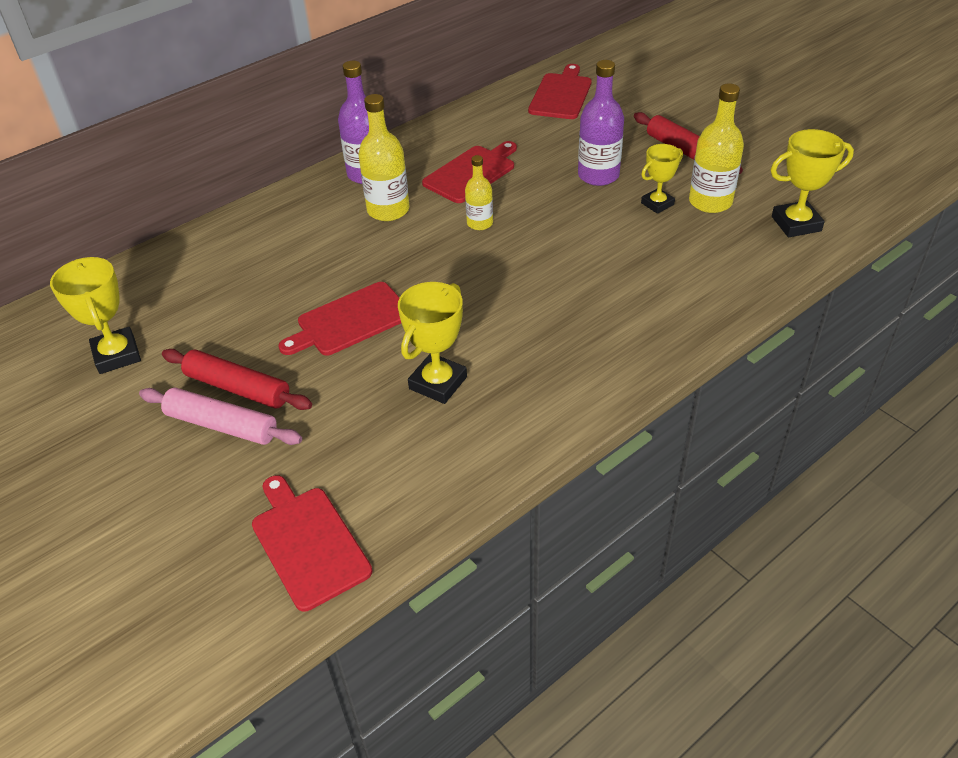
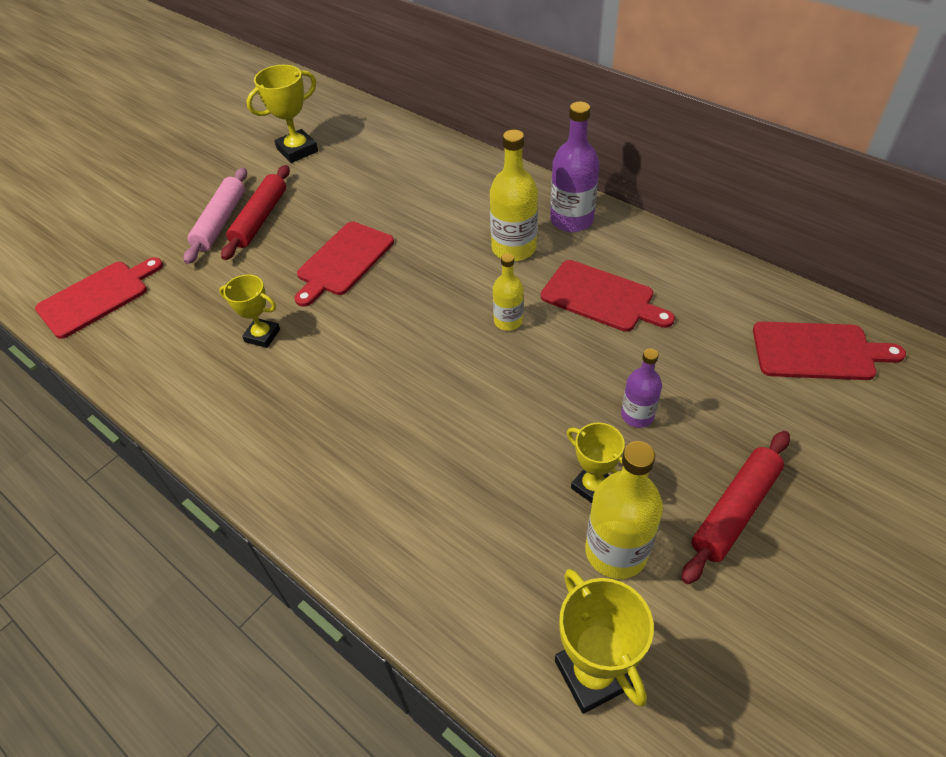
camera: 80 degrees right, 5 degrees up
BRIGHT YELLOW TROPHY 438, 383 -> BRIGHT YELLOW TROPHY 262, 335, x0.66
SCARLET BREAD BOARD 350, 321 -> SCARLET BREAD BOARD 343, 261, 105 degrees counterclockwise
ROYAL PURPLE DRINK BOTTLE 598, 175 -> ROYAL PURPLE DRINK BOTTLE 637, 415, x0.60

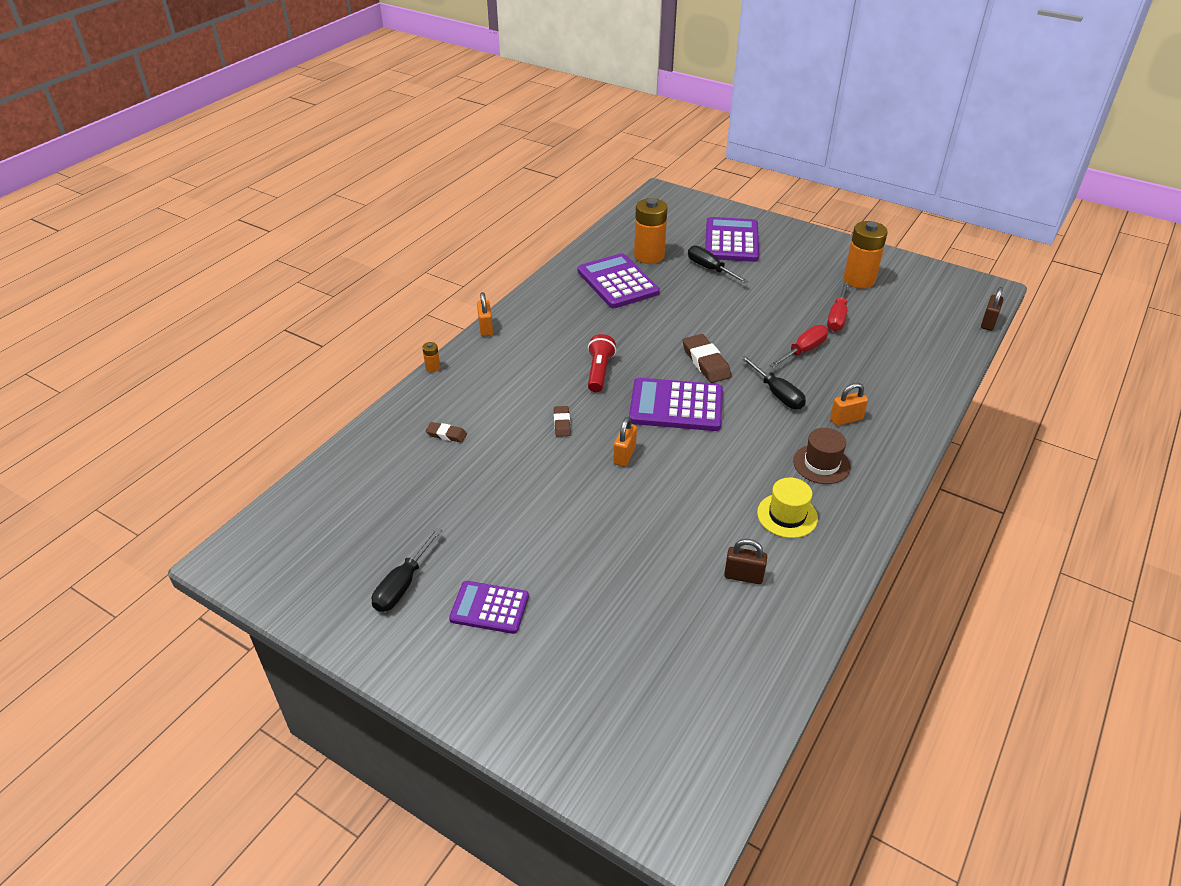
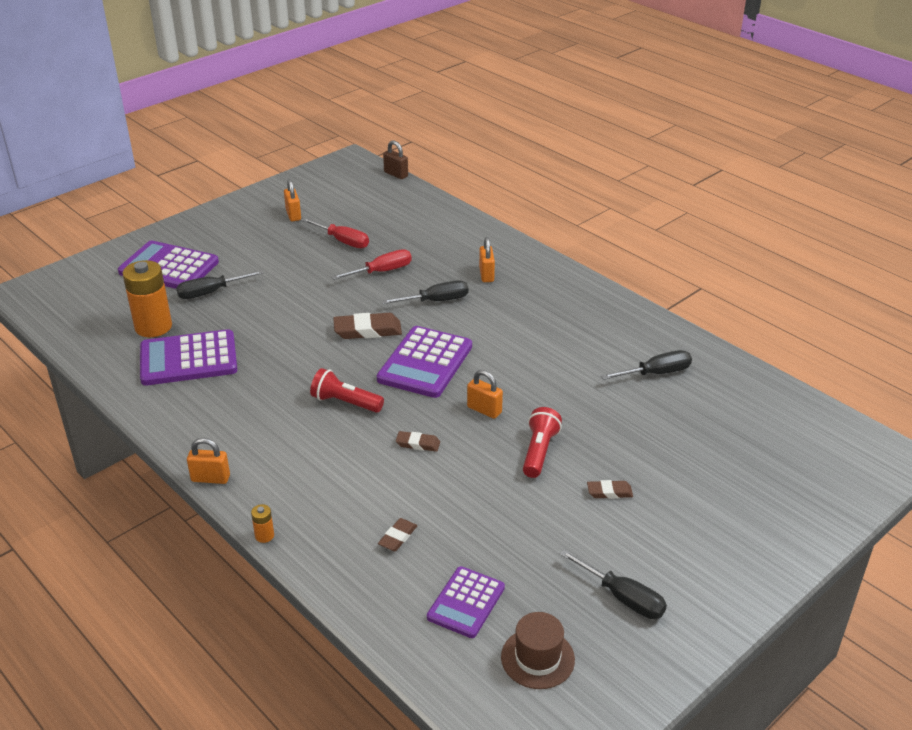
camera: 75 degrees left, 5 degrees down
BRIGHT ORANGE POWER CELL 859, 280 -> BRIGHT ORANGE LOCK 293, 215
SCARLET FLAT SCREWDRIVER 803, 350 -> SCARLET FLAT SCREWDRIVER 381, 271, 90 degrees clockwise
ROYAL PURPLE CALCULATOR 489, 608 -> ROYAL PURPLE CALCULATOR 466, 602, moved
BROWN TALL HAT 821, 464 -> BROWN TALL HAT 537, 658, moved
none -> SCARLET TORCH 539, 452
none -> BROWN GUM ERASER 609, 492
BROWN LOCK 743, 576 -> BLACK FLAT SCREWDRIVER 655, 373
BRIGHT YELLOW TALL HAT 787, 515 -> none

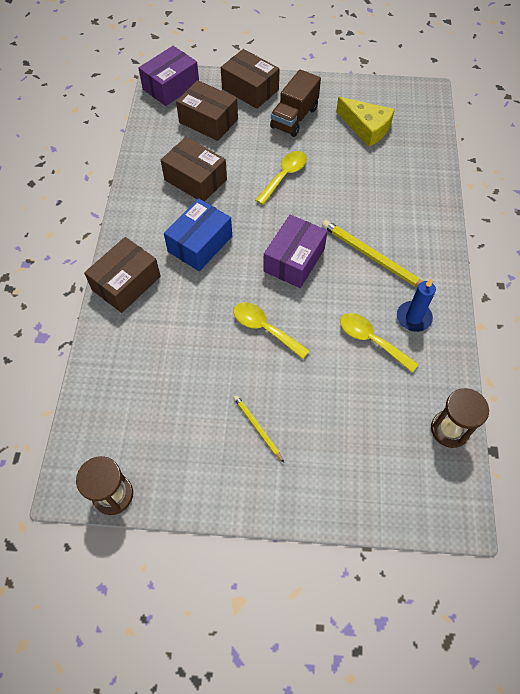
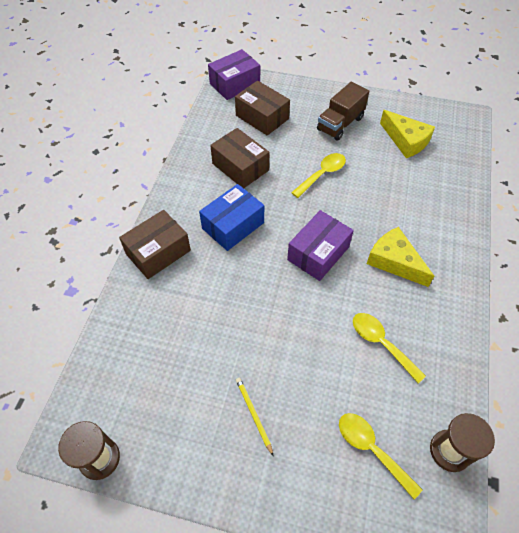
camera: 10 degrees right, 5 degrees down
BRIGHT YELLOW TEASPOON 265, 329 -> BRIGHT YELLOW TEASPOON 371, 449, moved
BRIGHT YELLOW WOODEN PENCIL 372, 257 -> BRIGHT YELLOW CHEESE 394, 261
BROWN BOX 250, 89 -> none
ROYAL BLUE WAX CANDLE 413, 317 -> none

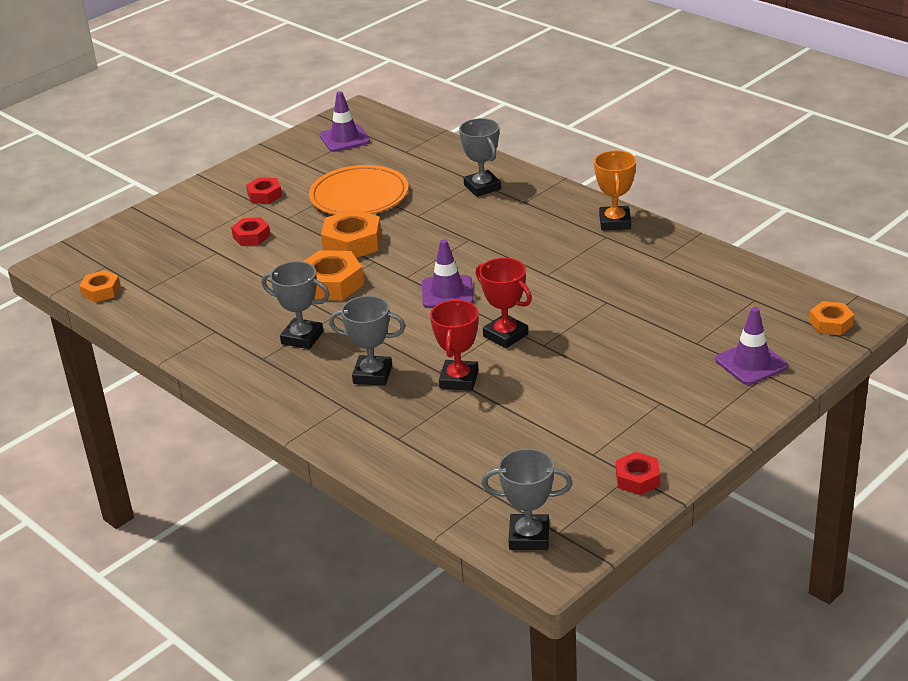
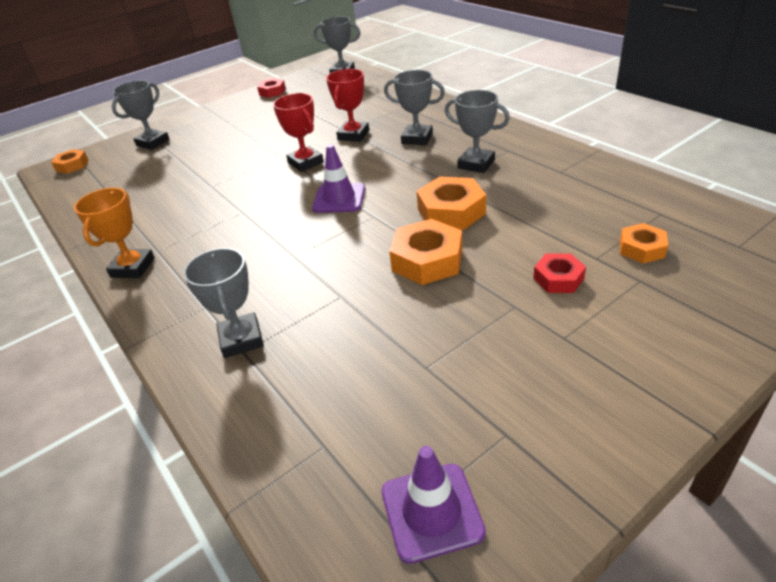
camera: 170 degrees left, 5 degrees up
ROYAL PURPLE TRAFFIC CONE 751, 363 -> GREY TROPHY 153, 143
BRIGHT ORANGE HEX NUT 101, 291 -> BRIGHT ORANGE HEX NUT 641, 249, moved
SCARLET HEX NUT 264, 195 -> none
BRIGHT ORANGE PLATE 359, 196 -> none

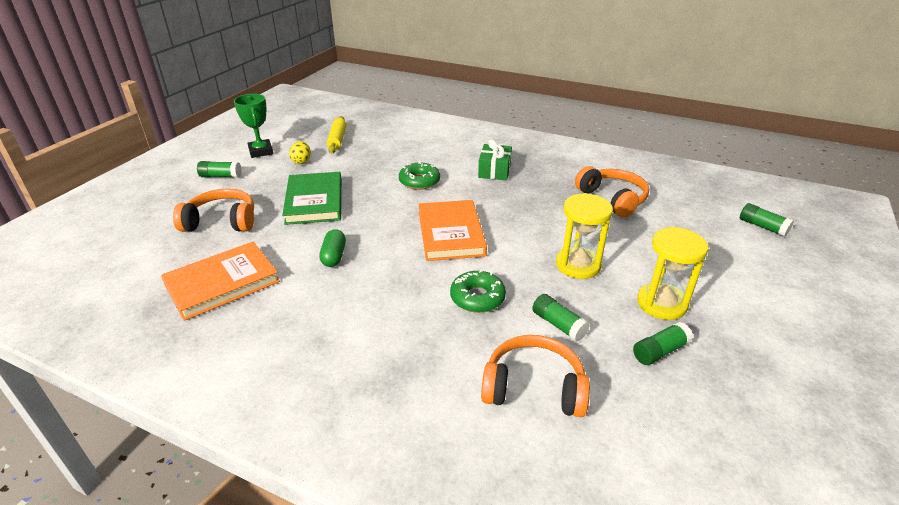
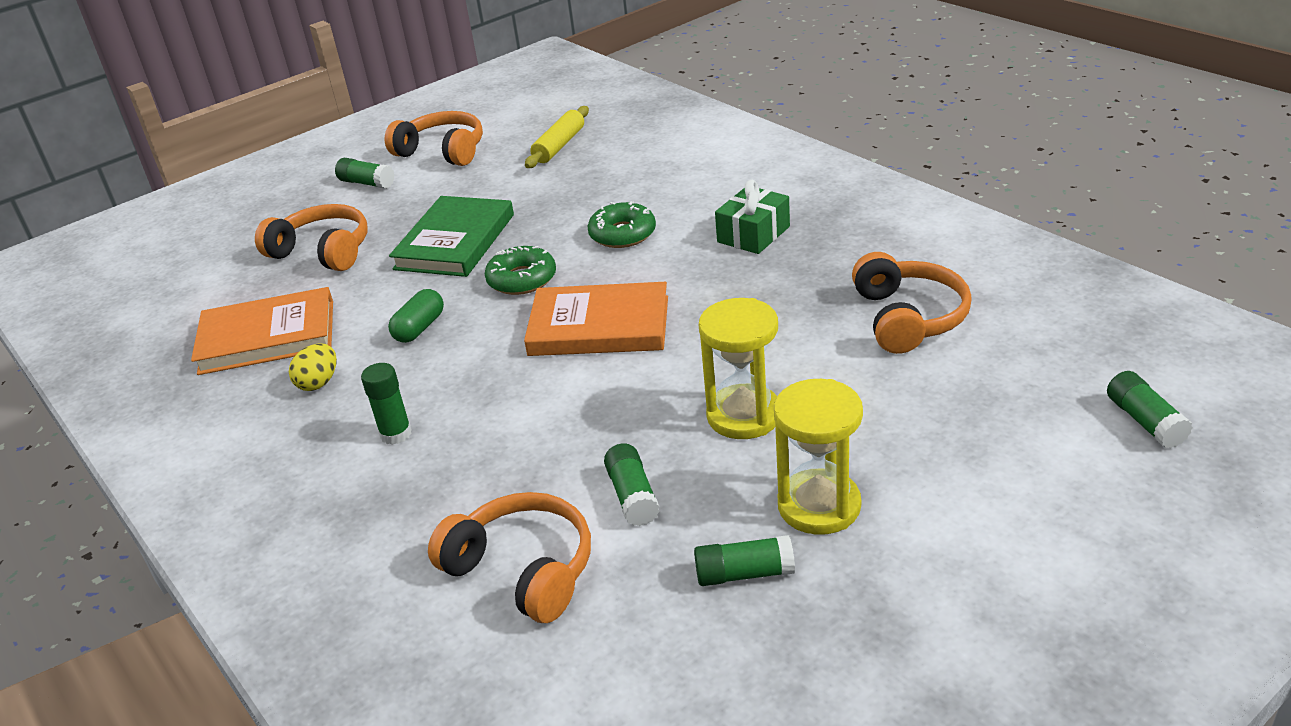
camera: 30 degrees right, 0 degrees up
BRIGHT YELLOW EGG 301, 161 -> BRIGHT YELLOW EGG 319, 383, moved
none -> GREEN GLUE STICK 396, 434
GREEN TROPHY 261, 151 -> BRIGHT ORANGE OVER-EAR HEADPHONES 442, 151
GREEN DONUT 477, 298 -> GREEN DONUT 522, 279, moved
BRIGHT ORANGE HARDCOVER 451, 233 -> BRIGHT ORANGE HARDCOVER 599, 326, 75 degrees clockwise

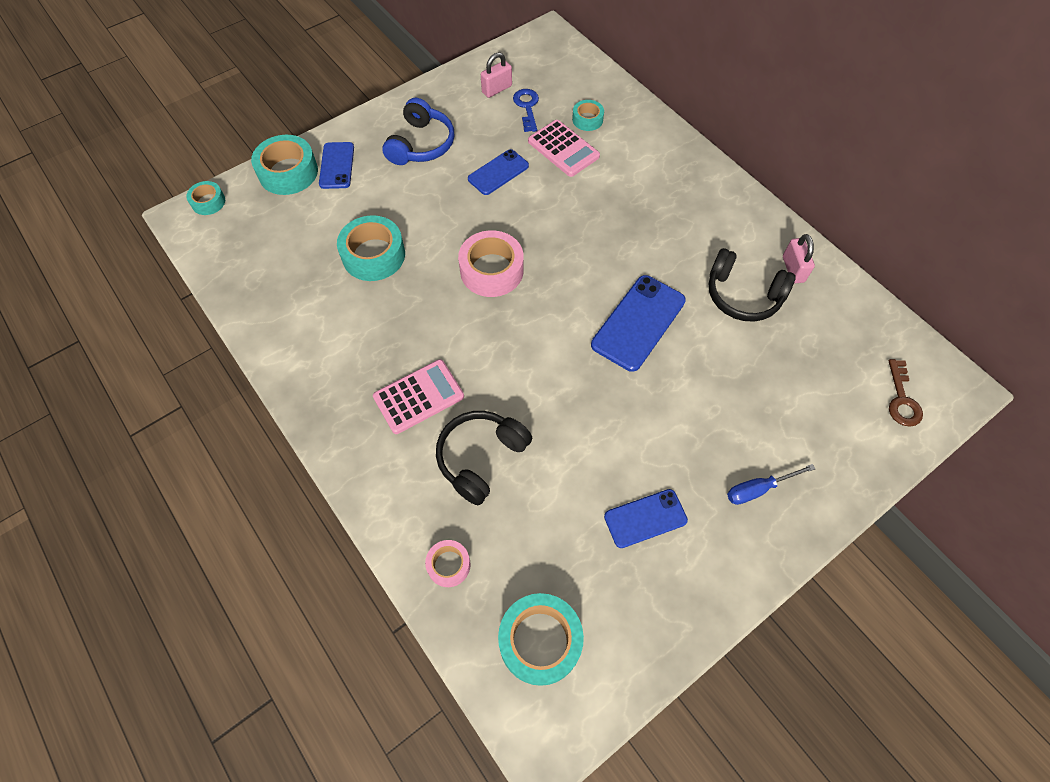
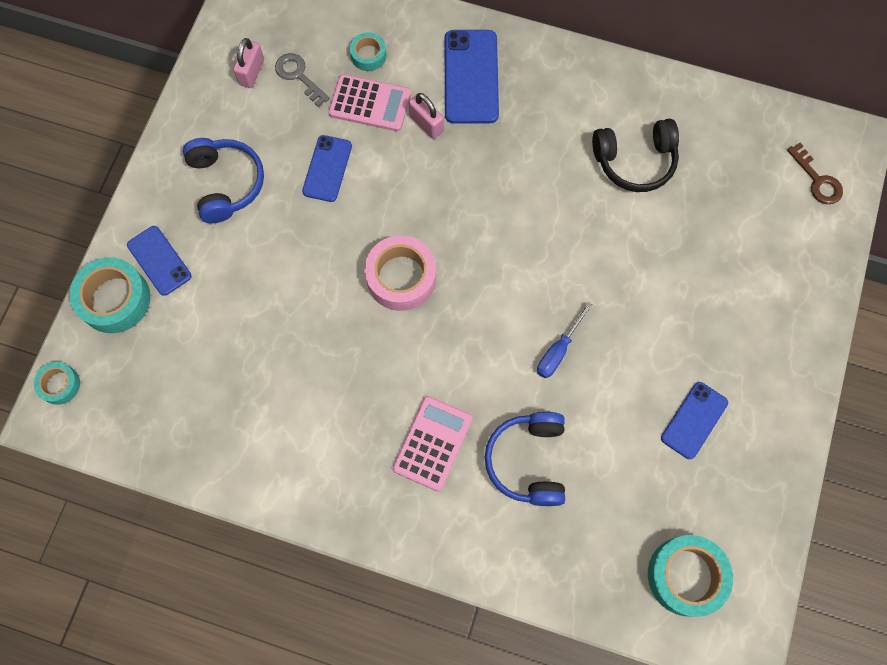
camera: 35 degrees left, 10 degrees up
ROYAL BLUE LATCHKEY 527, 107 -> GREY LATCHKEY 298, 76
ROSY LOCK 793, 269 -> ROSY LOCK 426, 124, moved
ROYAL BLUE MOBILE PHONE 638, 323 -> ROYAL BLUE MOBILE PHONE 471, 77, moved
BLACK OVER-EAR HEADPHONES 481, 458 -> ROYAL BLUE OVER-EAR HEADPHONES 528, 461
ROYAL BLUE FLAT SCREWDRIVER 758, 489 -> ROYAL BLUE FLAT SCREWDRIVER 558, 350, moved
AQUA STICKY TAPE 373, 255 -> none
ROSY STICKY TAPE 448, 565 -> none

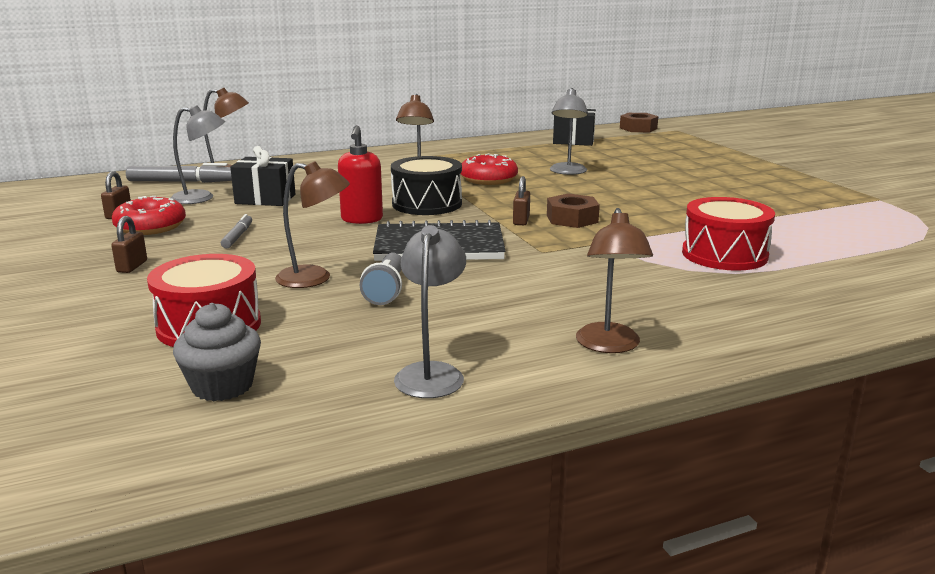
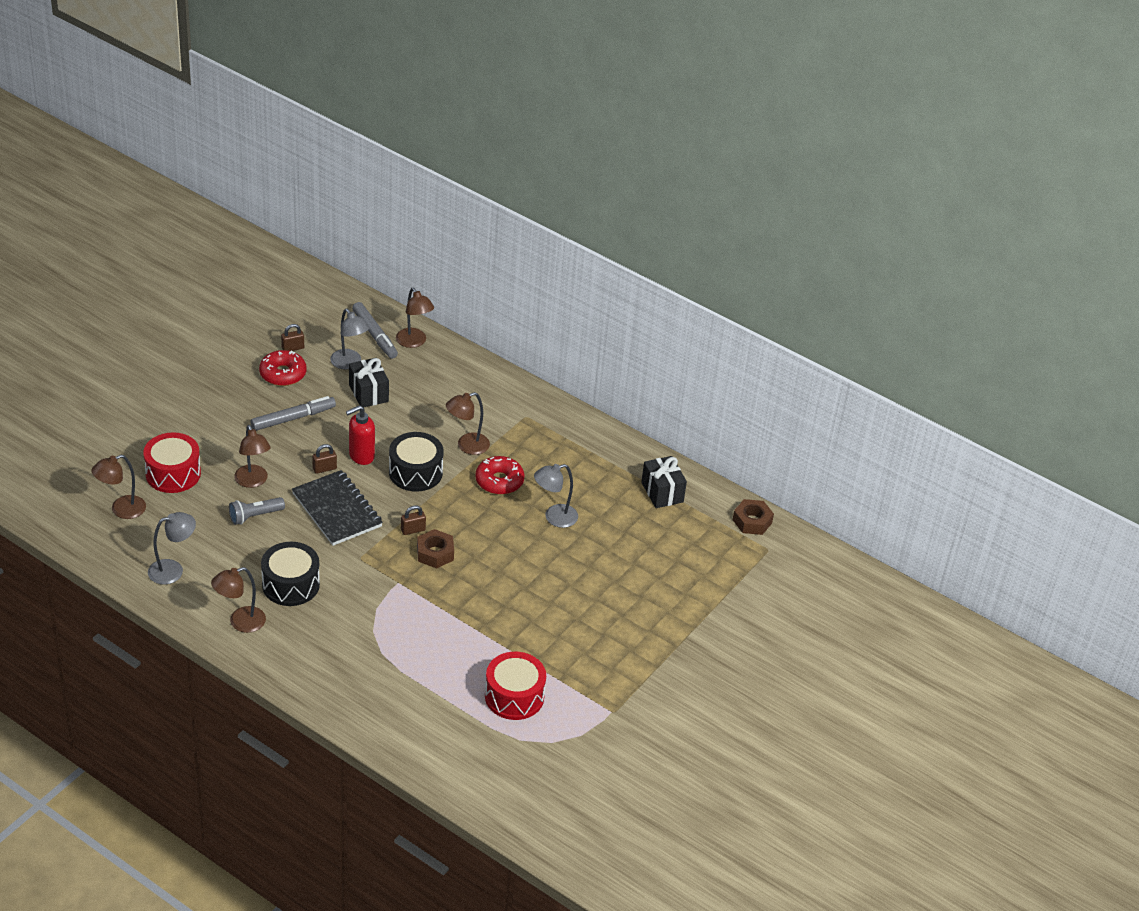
camera: 55 degrees right, 20 degrees up
GREY MUFFIN 222, 386 -> BROWN READING LAMP 121, 510
GREY FELT PEN 238, 236 -> GREY FELT PEN 293, 418, x1.77
none -> BLACK DRUM 290, 584
BROWN LOCK 132, 266 -> BROWN LOCK 324, 468, moved
SCARLET DRUM 724, 254 -> SCARLET DRUM 514, 696, moved

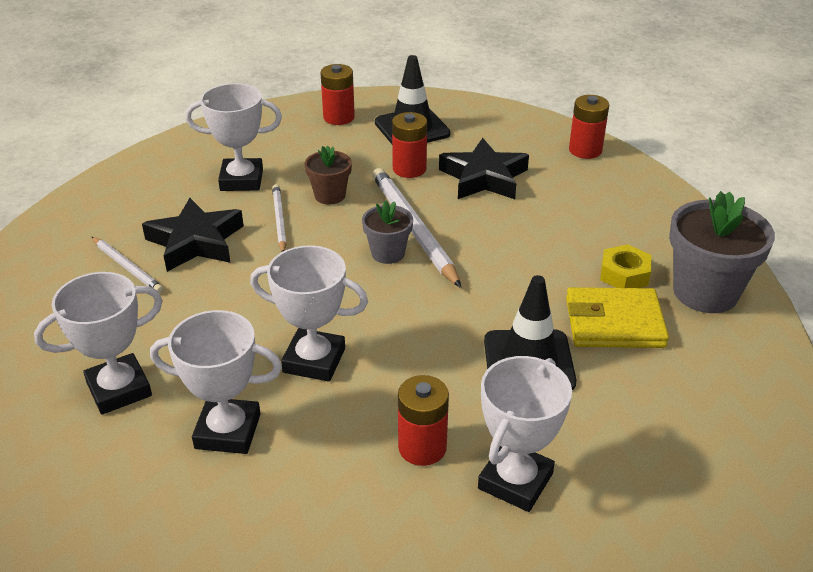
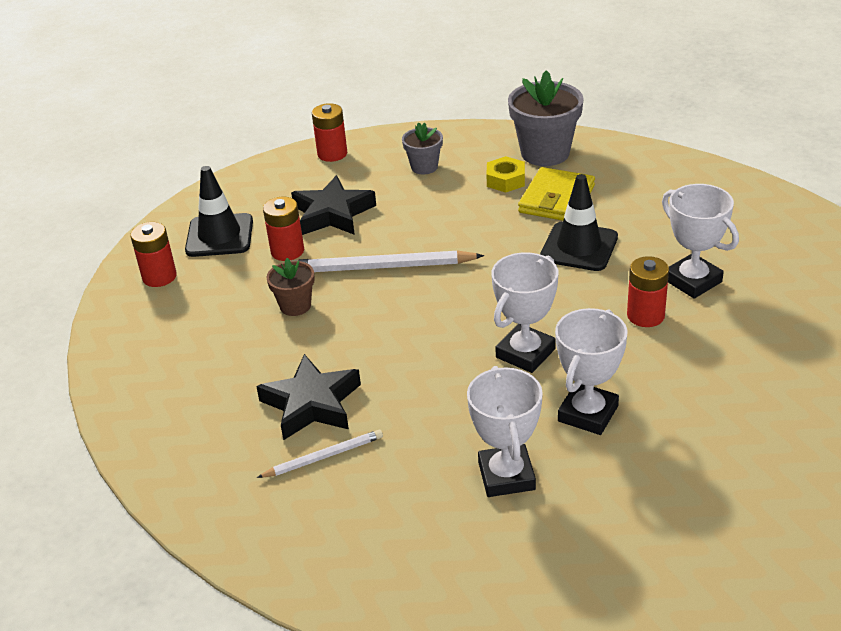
camera: 65 degrees left, 0 degrees up
GREY POTTED PLANT 388, 253 -> GREY POTTED PLANT 424, 167, moved
SNOW-WHITE TROPHY 241, 180 -> none
SNOW-WHITE WOODEN PENCIL 279, 220 -> none

